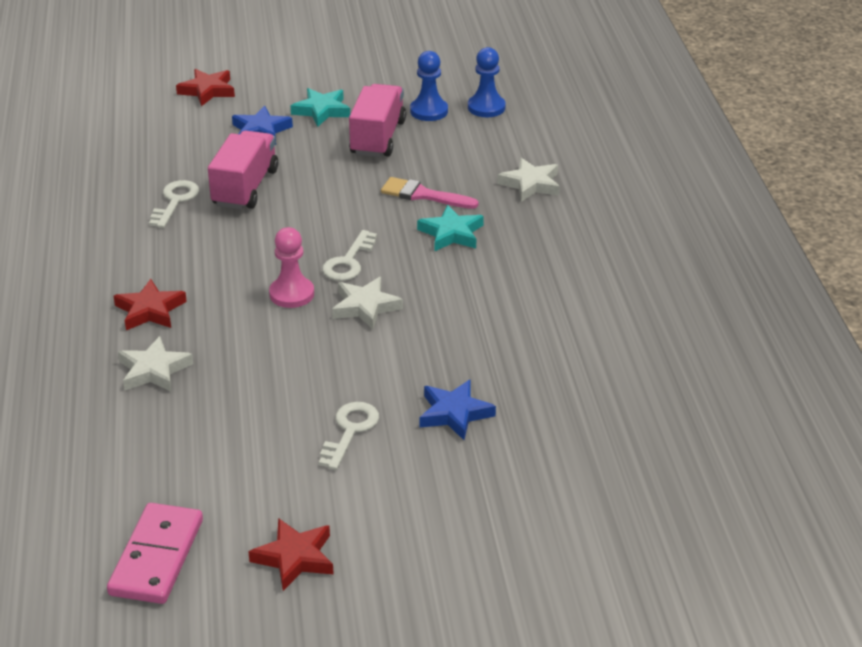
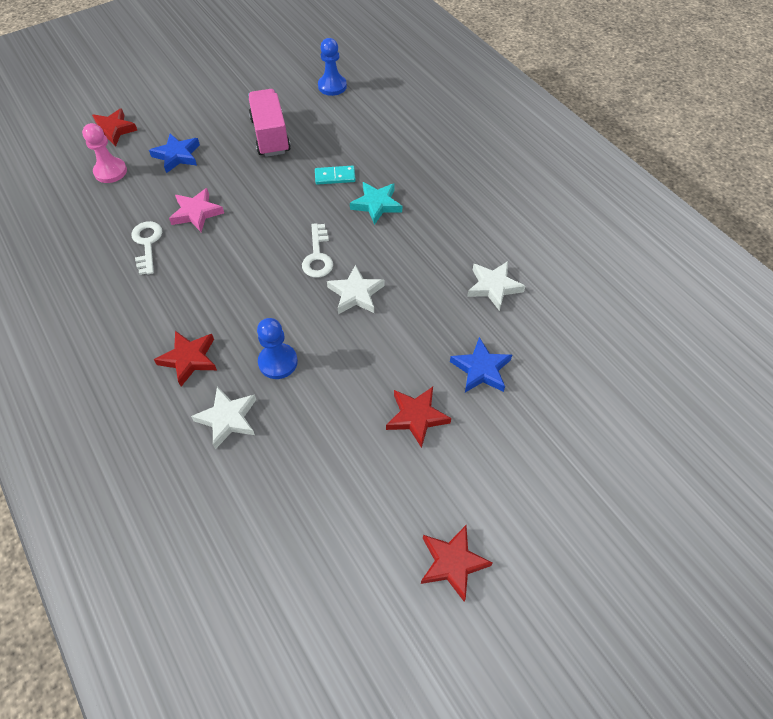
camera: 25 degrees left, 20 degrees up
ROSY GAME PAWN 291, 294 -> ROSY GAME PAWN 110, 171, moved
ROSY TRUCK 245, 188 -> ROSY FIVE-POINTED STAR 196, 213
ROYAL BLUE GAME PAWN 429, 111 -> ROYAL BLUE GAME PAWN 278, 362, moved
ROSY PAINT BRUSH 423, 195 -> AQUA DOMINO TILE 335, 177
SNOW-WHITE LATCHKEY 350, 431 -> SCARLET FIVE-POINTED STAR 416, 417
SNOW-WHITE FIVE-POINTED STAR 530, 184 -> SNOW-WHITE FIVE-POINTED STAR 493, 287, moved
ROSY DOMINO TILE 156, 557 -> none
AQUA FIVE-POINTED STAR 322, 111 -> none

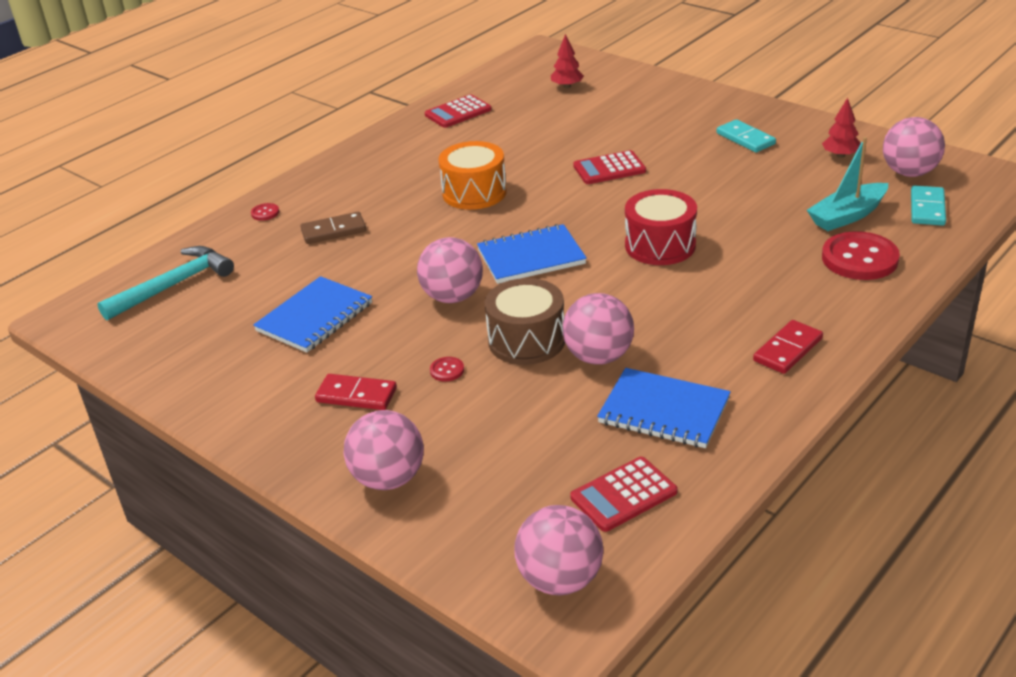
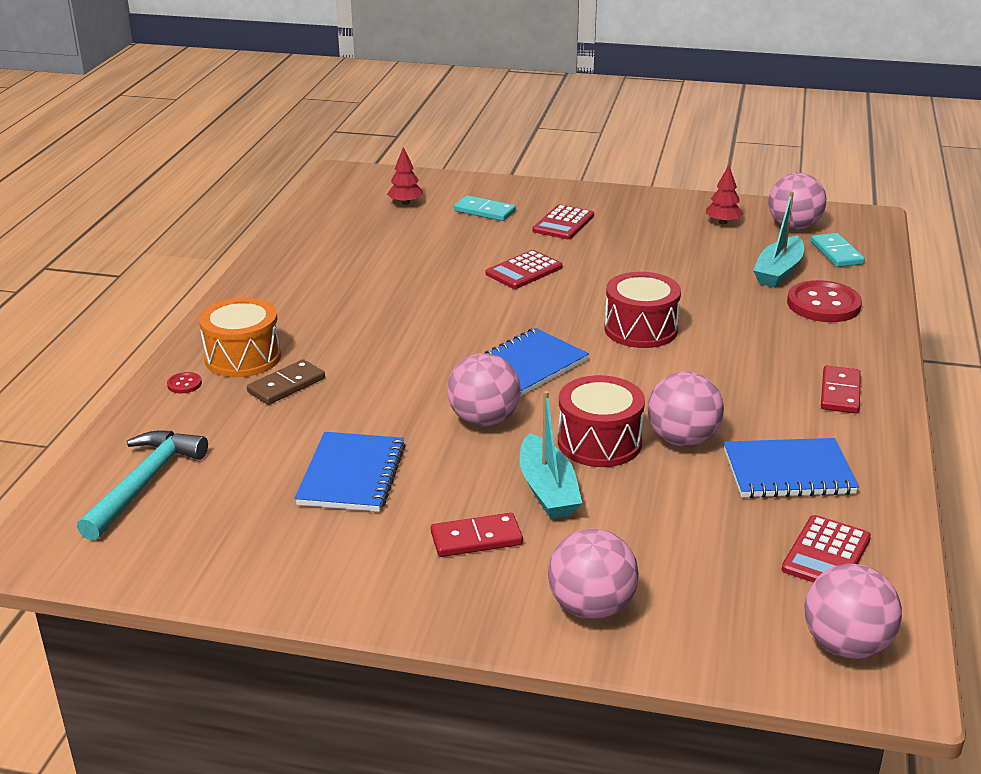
camera: 30 degrees left, 5 degrees down
BRIGHT ORANGE DRUM 474, 192 -> BRIGHT ORANGE DRUM 243, 357, moved
AQUA DOMINO TILE 745, 139 -> AQUA DOMINO TILE 484, 211, moved
SCARLET BUTTON 447, 370 -> AQUA SAILBOAT 547, 490
SCARLET CALCULATOR 458, 112 -> SCARLET CALCULATOR 563, 223, moved
BROWN DRUM 526, 340 -> SCARLET DRUM 599, 442

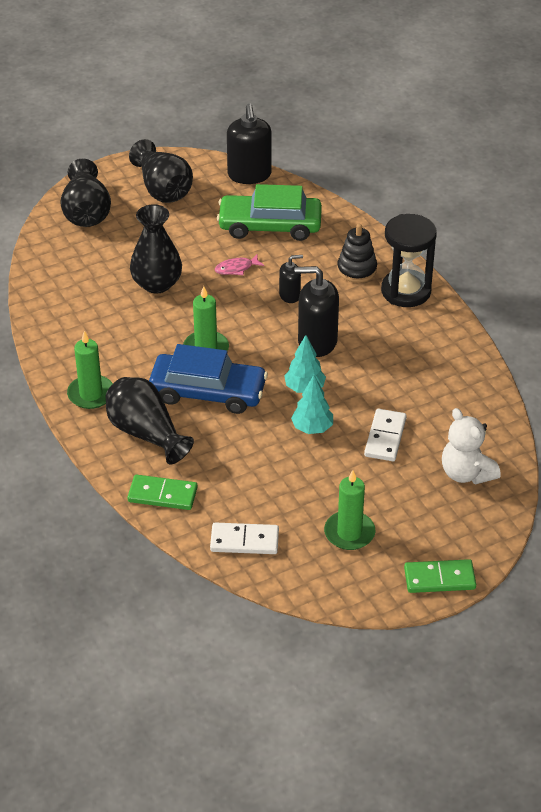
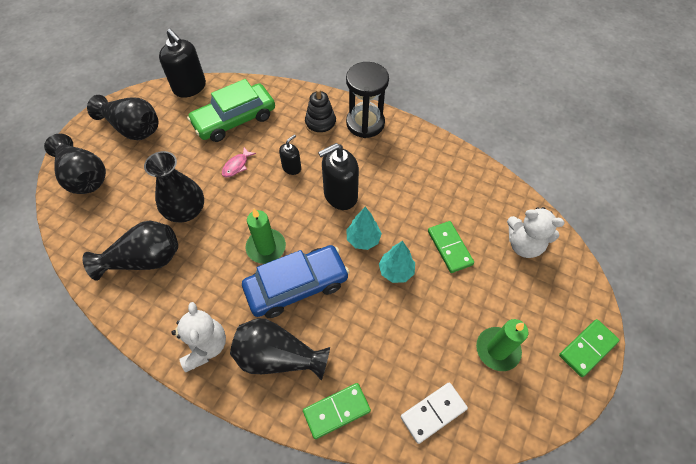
camera: 35 degrees left, 15 degrees up
none -> BLACK VASE 144, 260
GREEN WAX CANDLE 91, 394 -> SNOW-WHITE STUFFED BEAR 205, 346
SNOW-WHITE DOMINO TILE 385, 437 -> GREEN DOMINO TILE 450, 248

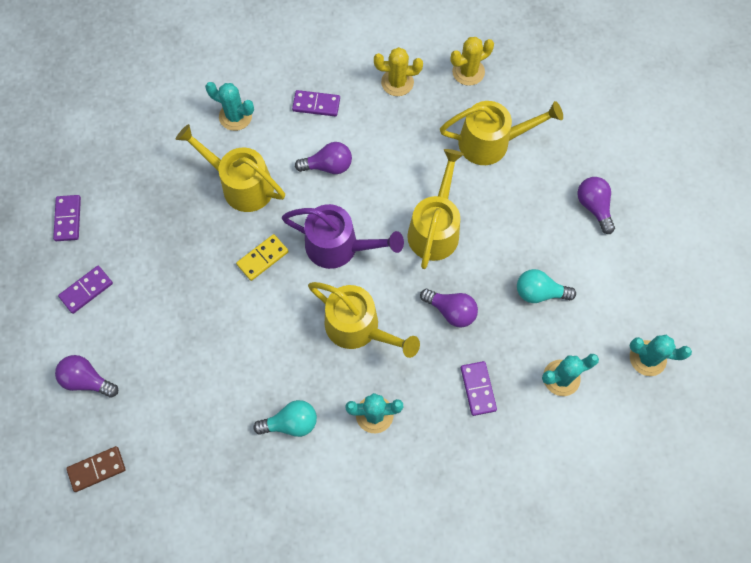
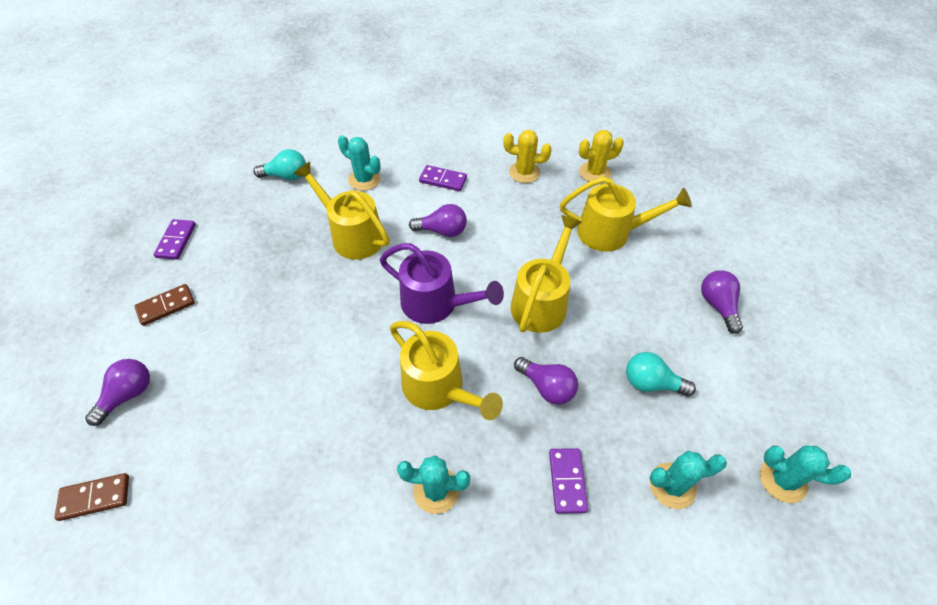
camera: 10 degrees right, 15 degrees down
ROYAL PURPLE BULB 87, 380 -> ROYAL PURPLE BULB 128, 395, 90 degrees clockwise
ROYAL PURPLE DOMINO TILE 86, 290 -> BROWN DOMINO TILE 166, 306
AQUA BULB 291, 423 -> AQUA BULB 286, 176, moved
BRIGHT YELLOW DOMINO TILE 263, 258 -> none

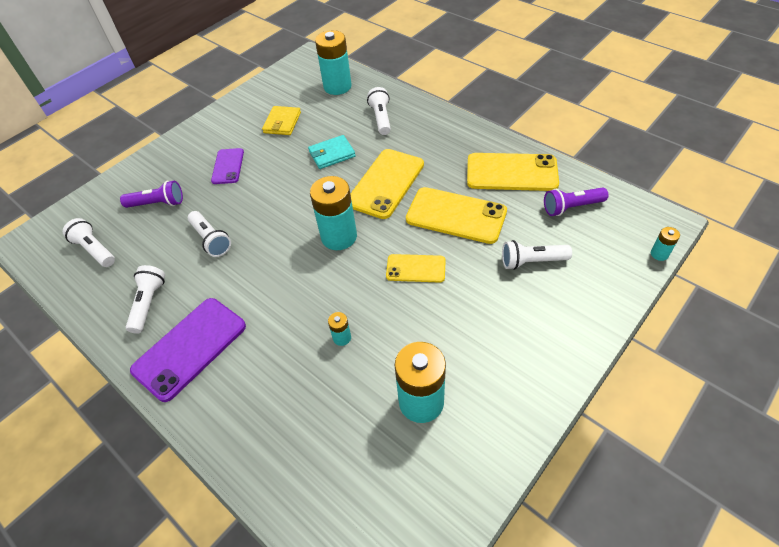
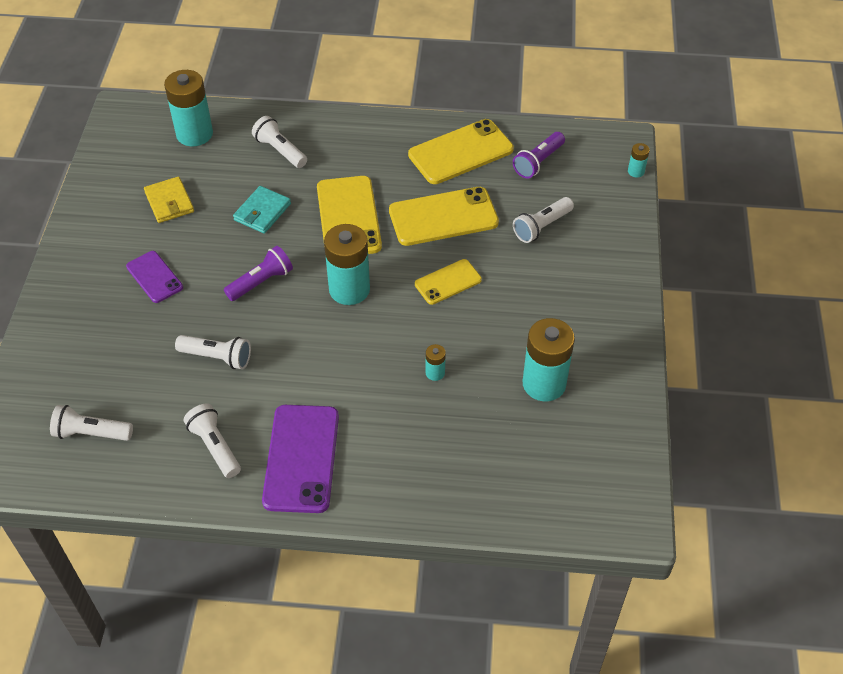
camera: 40 degrees left, 0 degrees up
ROYAL PURPLE TORCH 157, 203 -> ROYAL PURPLE TORCH 261, 282, moved

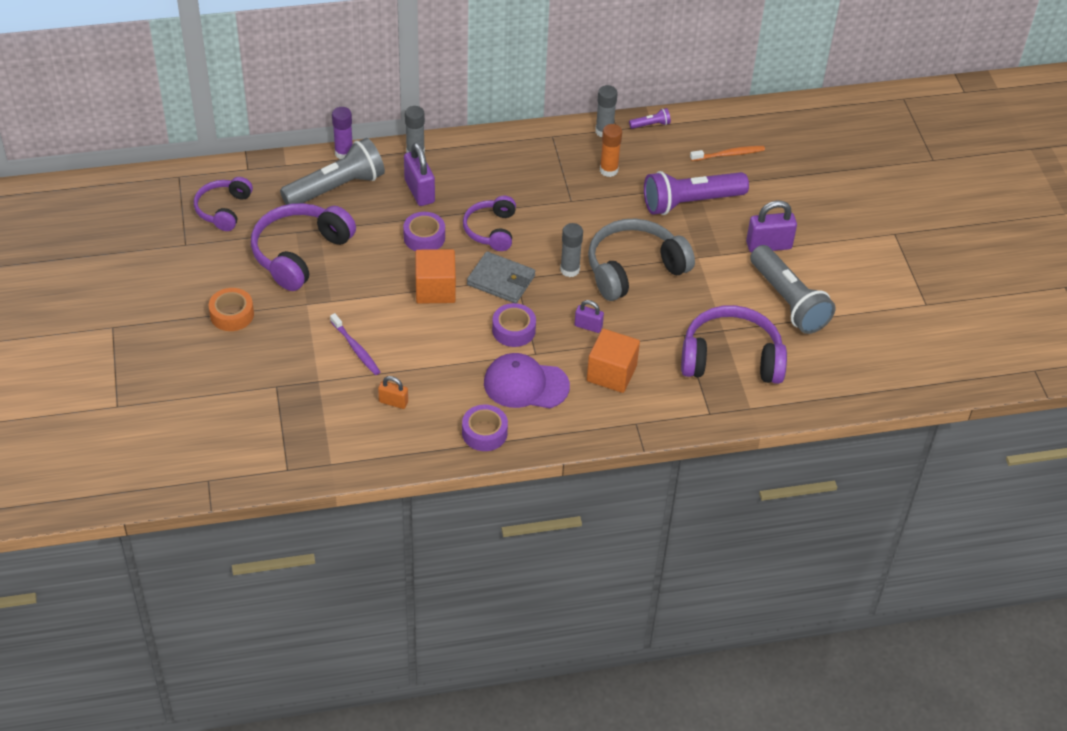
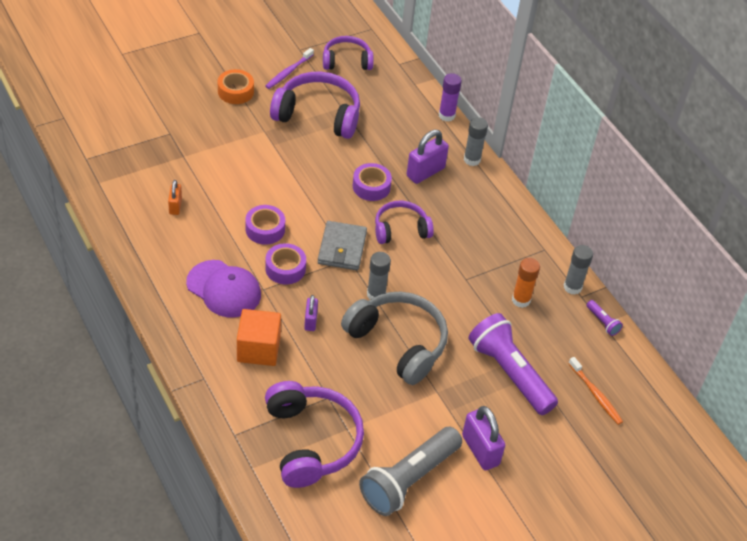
camera: 70 degrees right, 0 degrees up
ROYAL PURPLE CAP 525, 384 -> ROYAL PURPLE CAP 224, 289, 135 degrees clockwise
ROYAL PURPLE STICKY TAPE 484, 433 -> ROYAL PURPLE STICKY TAPE 265, 229, moved
ROYAL PURPLE TOOTHBRUSH 356, 349 -> ROYAL PURPLE TOOTHBRUSH 288, 72, moved
GREY TORCH 336, 187 -> none
BRIGHT ORANGE CUBE 435, 289 -> none

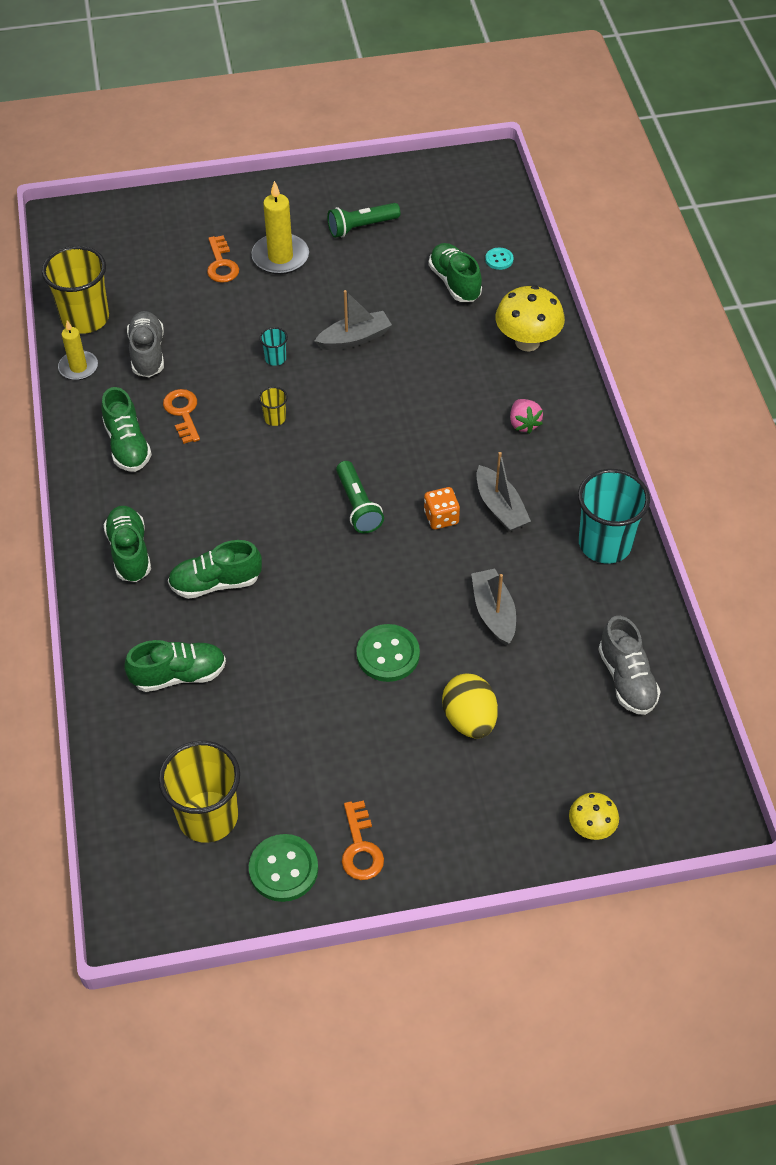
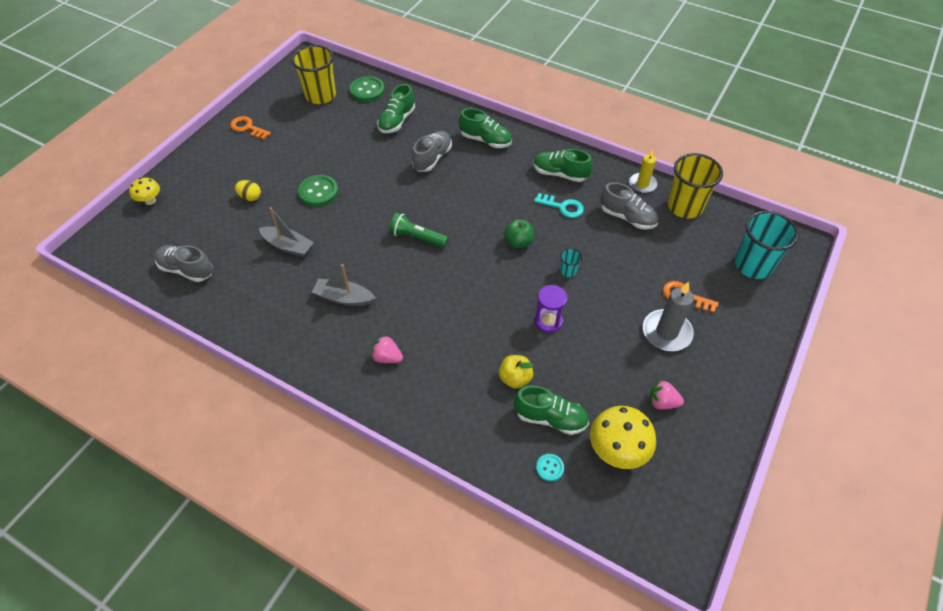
camera: 130 degrees right, 0 degrees up
BRIGHT YELLOW EGG 469, 719 -> BRIGHT YELLOW EGG 250, 197, x0.62
GREEN BUTTON 283, 869 -> GREEN BUTTON 367, 90, moved
GREEN SNEAKER 215, 583 -> GREY SNEAKER 432, 158
none -> BRIGHT YELLOW APPLE FRUIT 515, 378
BRIGHT YELLOW CUP 275, 418 -> GREEN APPLE FRUIT 518, 242
BRIGHT ORANGE LATCHKEY 183, 413 -> AQUA LATCHKEY 562, 207
GREY SAILBOAT 354, 338 -> ROYAL PURPLE SAND TIMER 548, 321
BRIGHT YELLOW TOADSTOOL 527, 342 -> BRIGHT YELLOW TOADSTOOL 617, 451, moved
BRIGHT YELLOW WAX CANDLE 280, 257 -> GREY WAX CANDLE 666, 332
GREEN TORCH 361, 227 -> ROSY STRAWBERRY 662, 402
AQUA CUP 605, 544 -> AQUA CUP 753, 265, moved
BRIGHT ORANGE DIE 441, 517 -> none

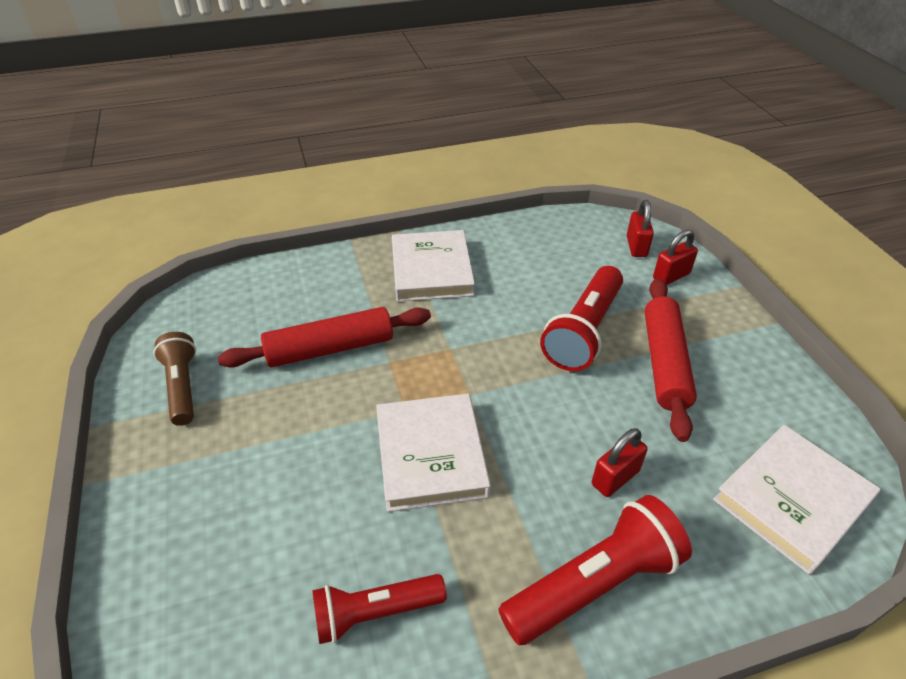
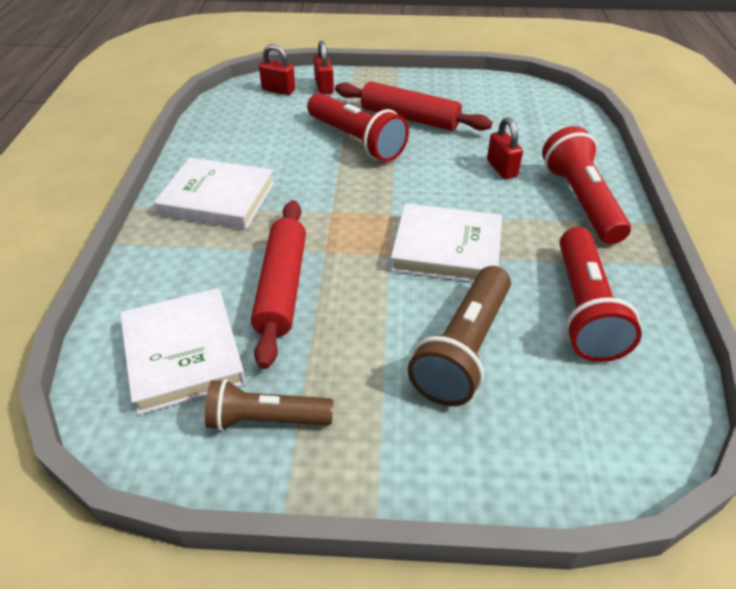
camera: 70 degrees left, 0 degrees up
SNOW-WHITE HARDCOVER 791, 500 -> SNOW-WHITE HARDCOVER 183, 354, moved
none -> BROWN TORCH 464, 349
SCARLET TORCH 375, 612 -> SCARLET TORCH 584, 308, x1.52

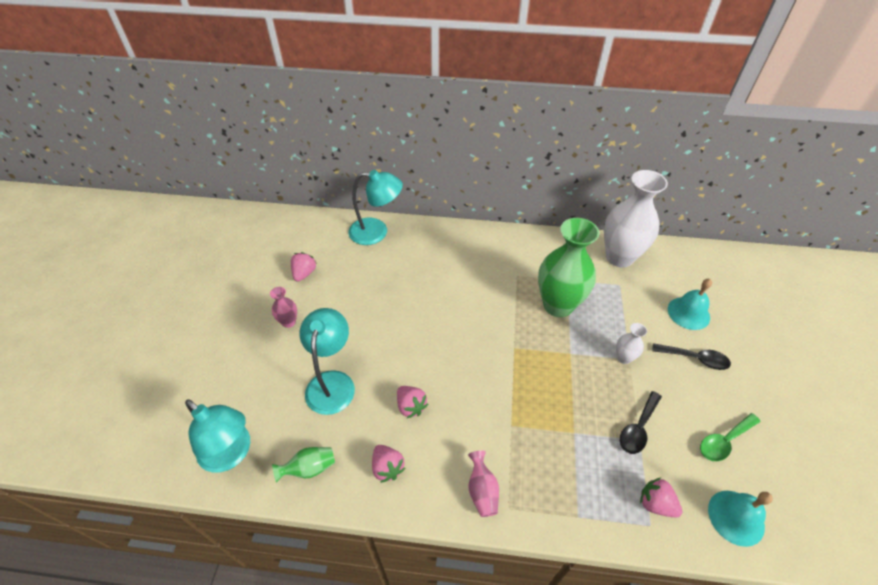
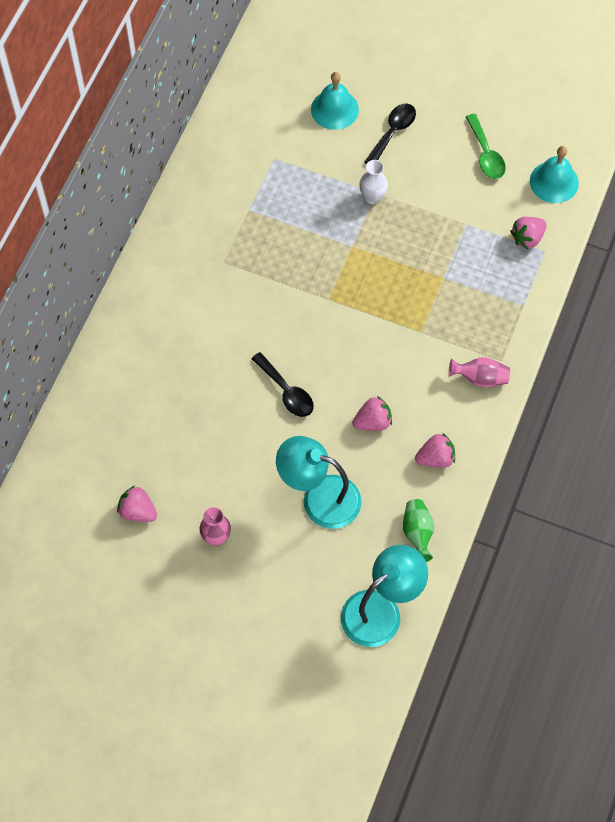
camera: 75 degrees left, 15 degrees up
BLACK TEASPOON 638, 428 -> BLACK TEASPOON 286, 391, moved
AQUA READING LAMP 376, 232 -> none
GREEN VASE 558, 305 -> none
SNOW-WHITE VASE 619, 257 -> none

